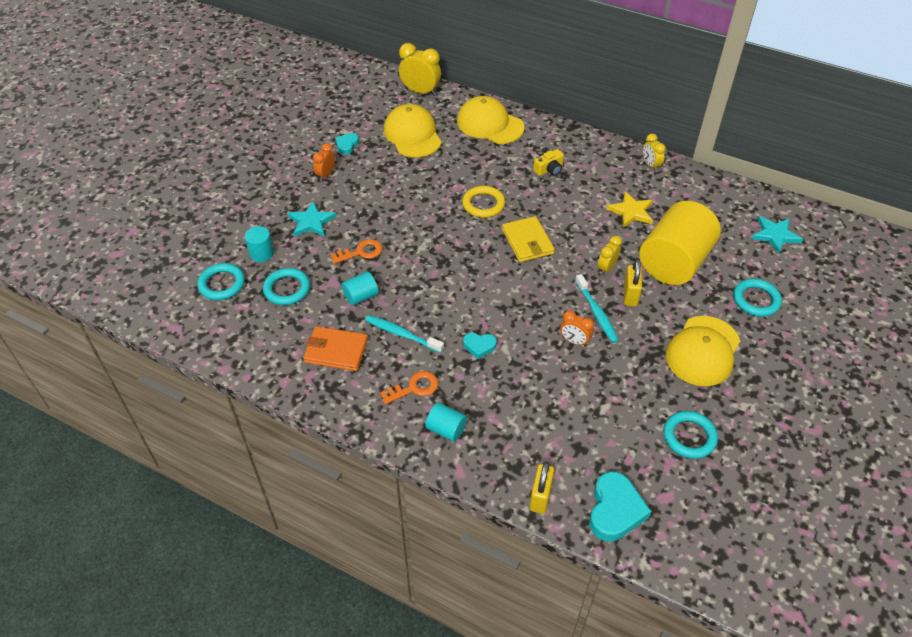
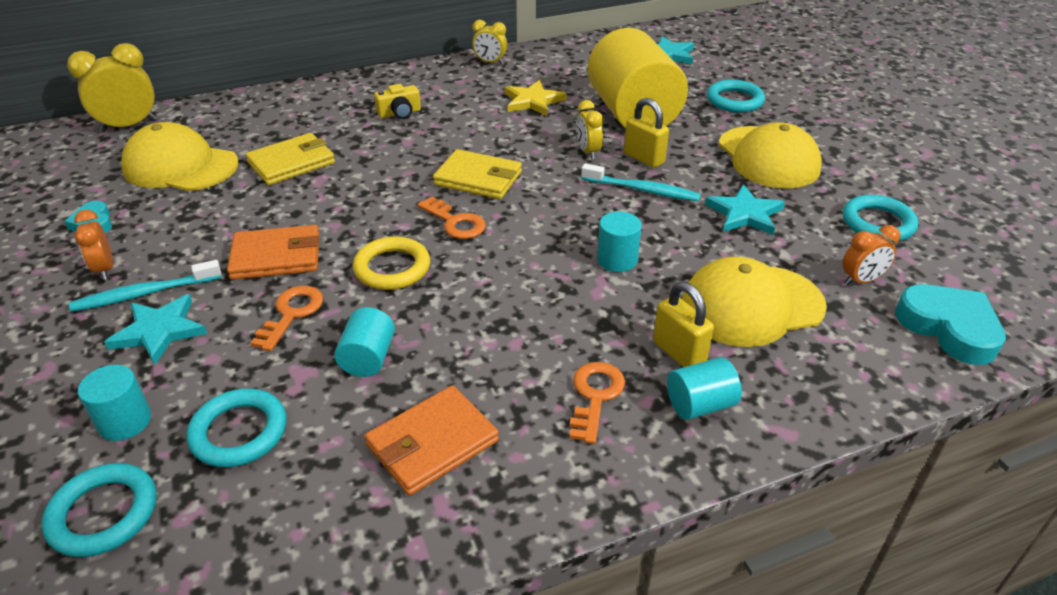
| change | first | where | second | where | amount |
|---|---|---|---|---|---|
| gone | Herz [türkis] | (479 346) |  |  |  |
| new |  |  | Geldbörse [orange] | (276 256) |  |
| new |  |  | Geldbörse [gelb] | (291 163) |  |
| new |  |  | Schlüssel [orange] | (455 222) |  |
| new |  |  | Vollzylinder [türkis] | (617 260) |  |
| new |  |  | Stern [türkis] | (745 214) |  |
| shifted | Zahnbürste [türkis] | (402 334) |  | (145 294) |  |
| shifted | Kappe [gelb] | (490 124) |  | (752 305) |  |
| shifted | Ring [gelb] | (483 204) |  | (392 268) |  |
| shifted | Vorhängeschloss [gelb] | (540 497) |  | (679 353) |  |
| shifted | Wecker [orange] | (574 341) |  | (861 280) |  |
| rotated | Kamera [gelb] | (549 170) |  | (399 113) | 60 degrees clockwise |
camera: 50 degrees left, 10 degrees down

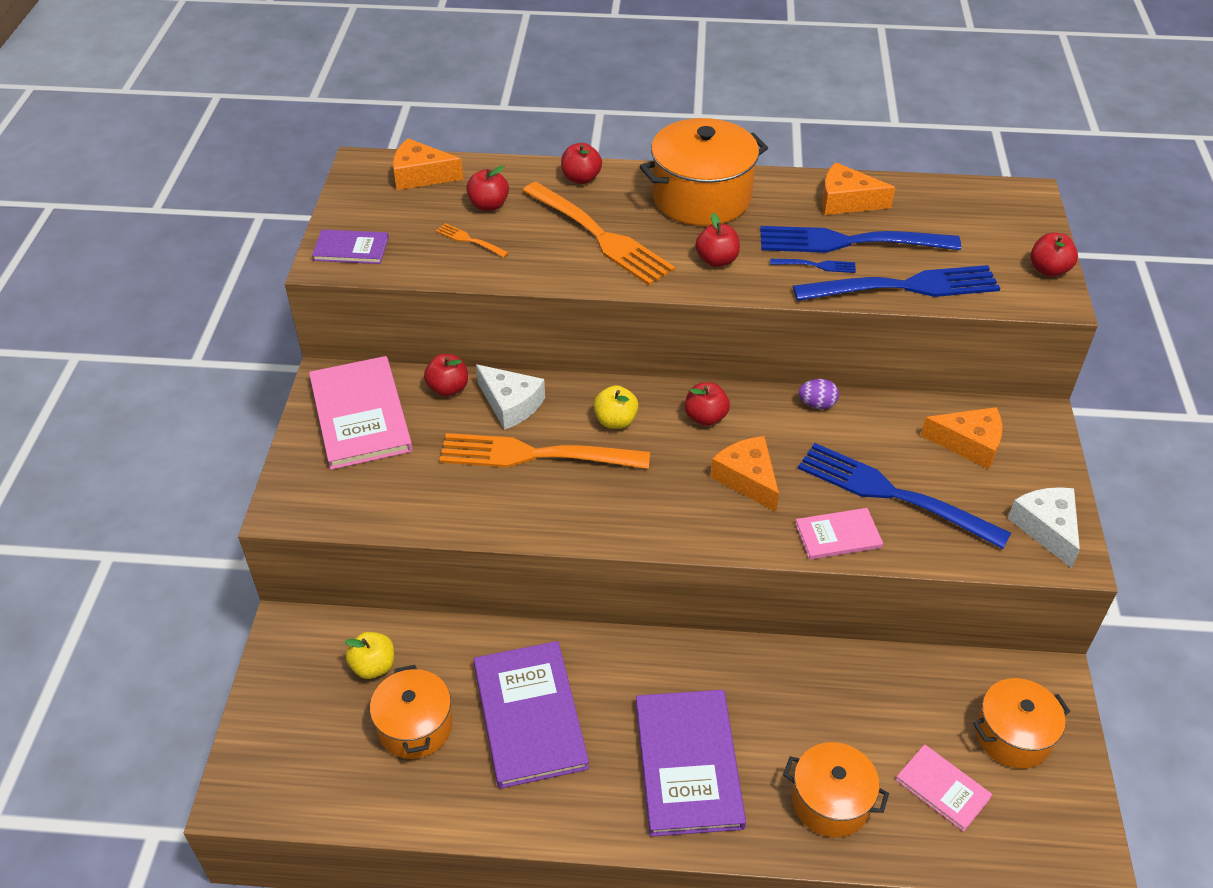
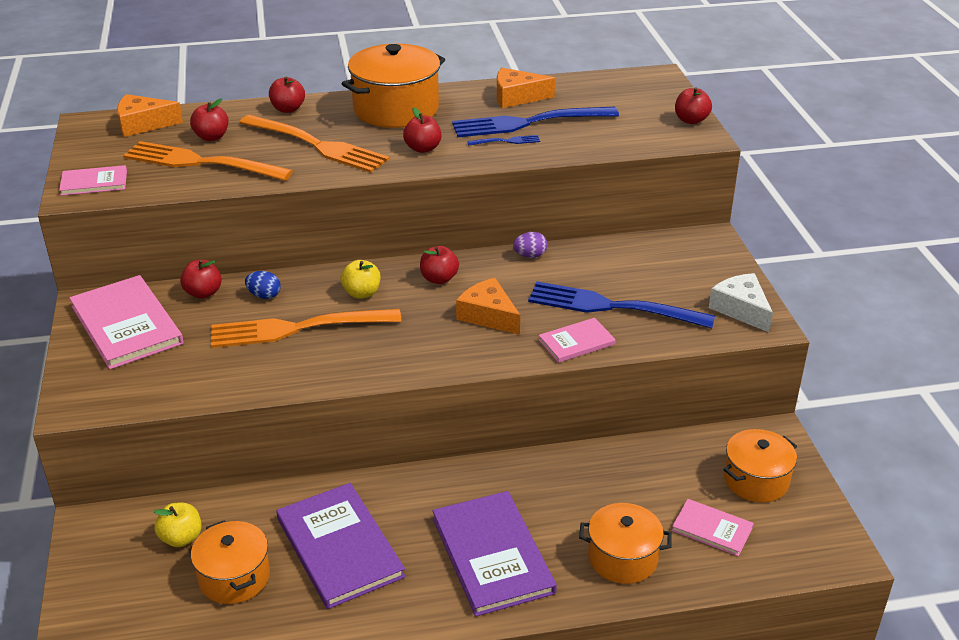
| change | first | where | second | where | amount |
|---|---|---|---|---|---|
| gone | Gabel [blau] | (903 287) |  |  |  |
| gone | Käse [orange] | (969 443) |  |  |  |
| swapped | Käse [weiß] | (511 404) | Ei [blau] | (264 295) |  |
| repainted | Buch [lila] | (351 249) | Buch [rosa] | (94 182) |  |
| scaled | Gabel [orange] | (470 240) |  | (202 163) | x2.37 |
camera: 15 degrees left, 10 degrees down

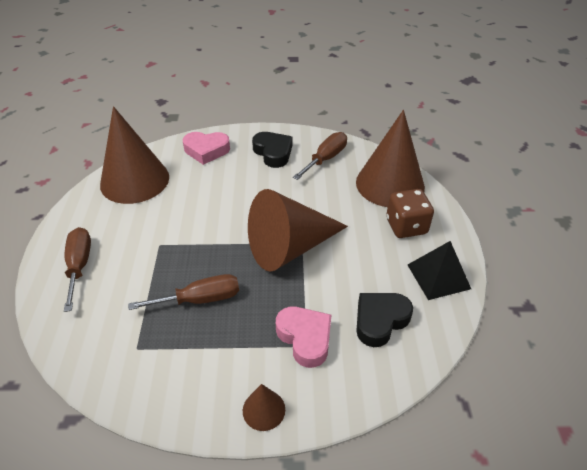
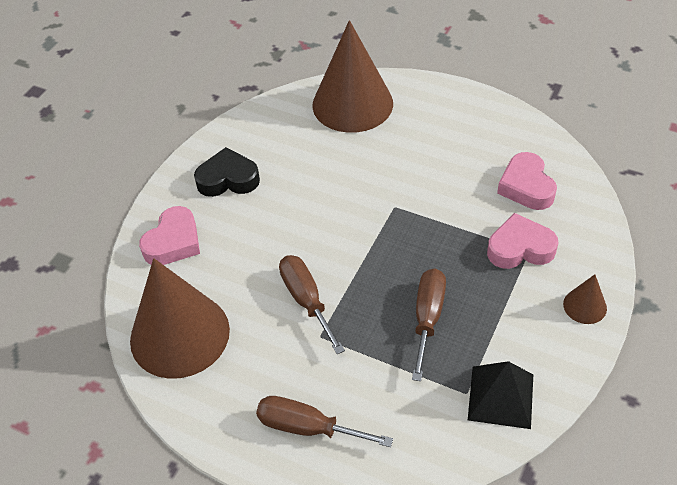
| change | first | where | second | where | amount |
|---|---|---|---|---|---|
| gone | Kegel [braun] | (290 247) |  |  |  |
| gone | Spielwürfel [braun] | (406 226) |  |  |  |
| shifted | Schraubenzieher [braun] | (325 159) |  | (306 300) |  |
| shifted | Pyramide [schwarz] | (438 276) |  | (501 397) |  |
| repainted | Herz [schwarz] | (380 320) | Herz [rosa] | (526 186) |  |
camera: 60 degrees left, 5 degrees up

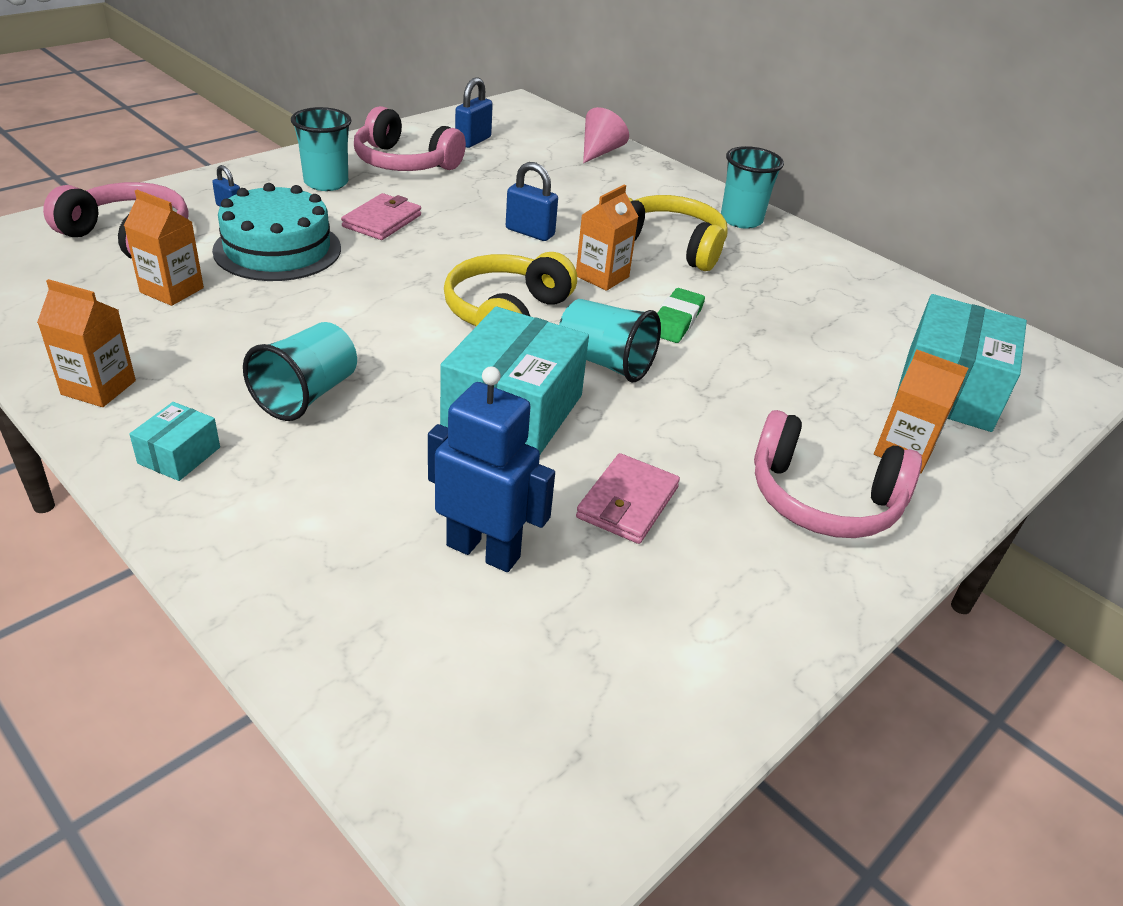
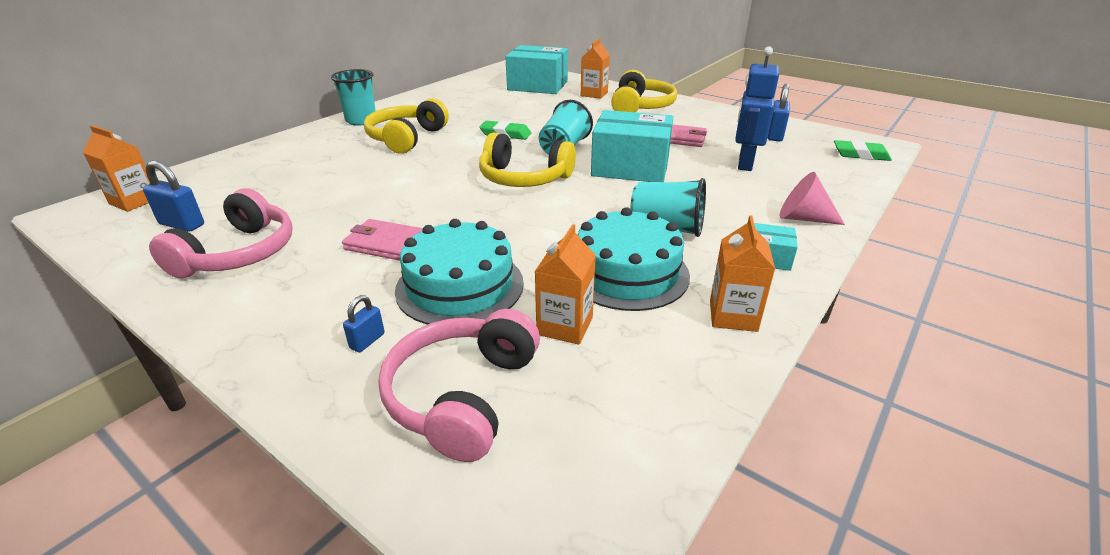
| change | first | where | second | where | amount |
|---|---|---|---|---|---|
| gone | Becher [türkis] | (326 183) |  |  |  |
| new |  |  | Kuchen [türkis] | (627 272) |  |
| new |  |  | Radiergummi [grün] | (860 155) |  |
| shifted | Vorhängeschloss [blau] | (530 232) |  | (775 135) |  |
| shifted | Getränkekarton [orange] | (602 276) |  | (134 201) |  |
| shifted | Kegel [rosa] | (600 152) |  | (803 218) |  |
| repainted | Kopfhörer [rosa] | (823 499) | Kopfhörer [gelb] | (640 106) |  |
camera: 95 degrees left, 5 degrees down

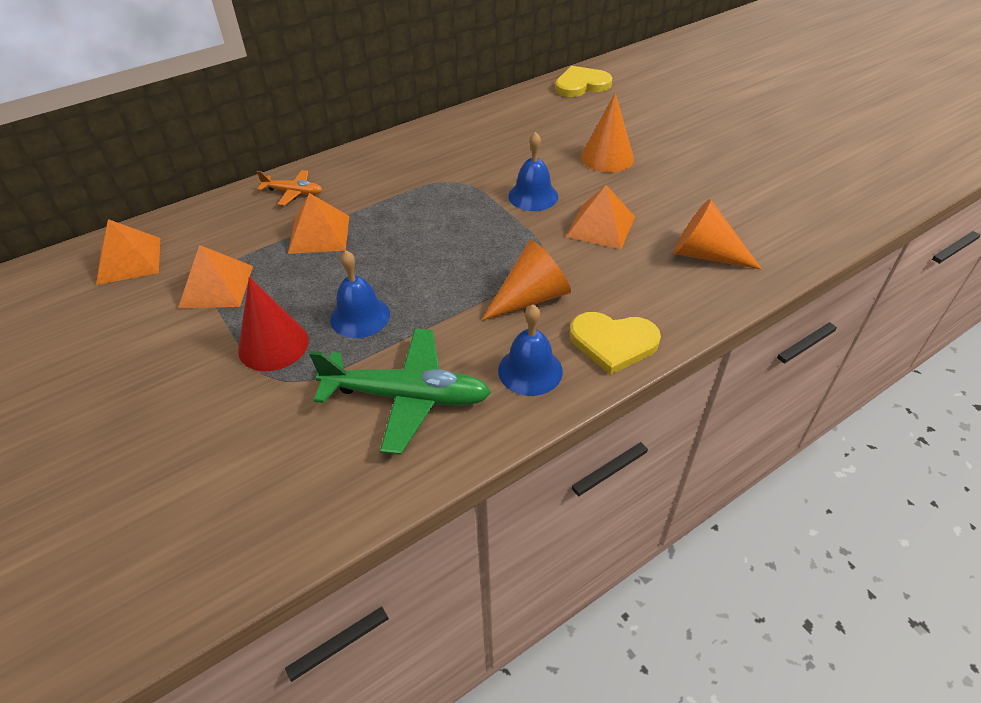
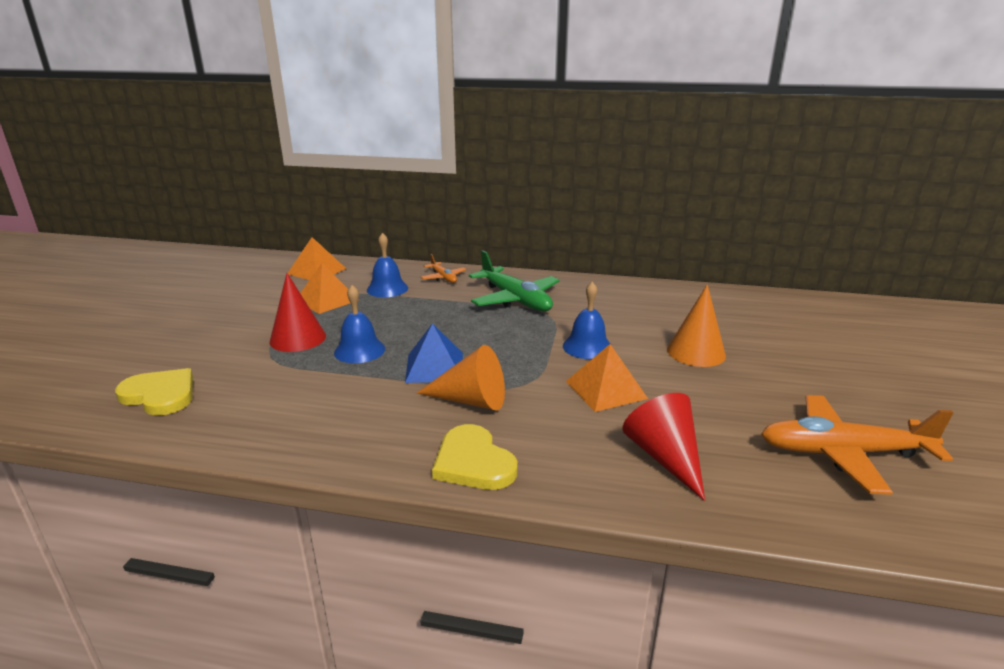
| change | first | where | second | where | amount |
|---|---|---|---|---|---|
| gone | Pyramide [orange] | (319 234) |  |  |  |
| new |  |  | Pyramide [blau] | (435 367) |  |
| new |  |  | Flugzeug [orange] | (843 453) |  |
| shifted | Flugzeug [grün] | (406 397) |  | (515 299) |  |
| shifted | Glocke [blau] | (530 370) |  | (387 289) |  |
| shifted | Herz [gelb] | (581 85) |  | (160 395) |  |
| repainted | Kegel [orange] | (705 254) | Kegel [rot] | (665 457) |  |
camera: 45 degrees right, 20 degrees down

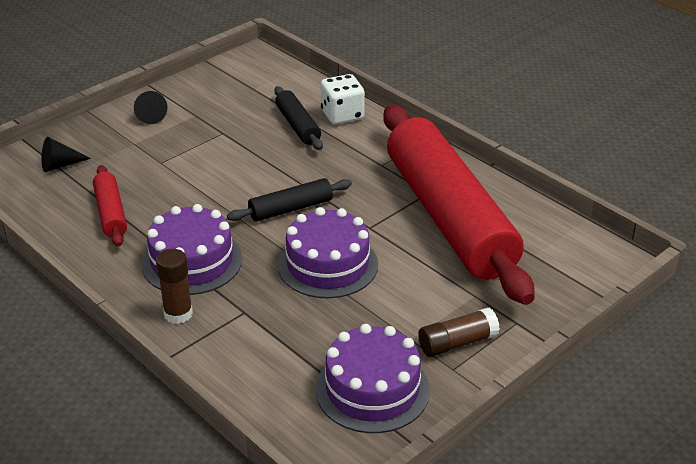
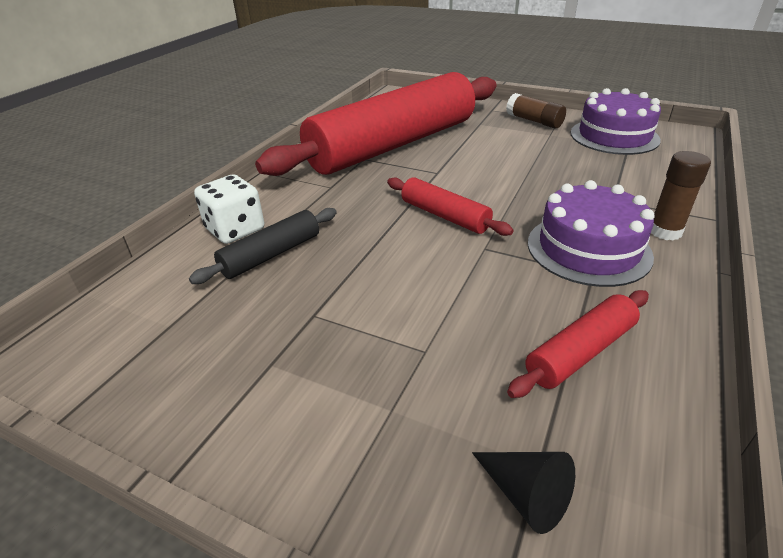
| change | first | where | second | where | amount |
|---|---|---|---|---|---|
| gone | Kegel [schwarz] | (150 115) |  |  |  |
| gone | Kuchen [lila] | (327 264) |  |  |  |
| repainted | Nudelholz [schwarz] | (291 209) | Nudelholz [rot] | (444 216) |  |
camera: 110 degrees left, 0 degrees up

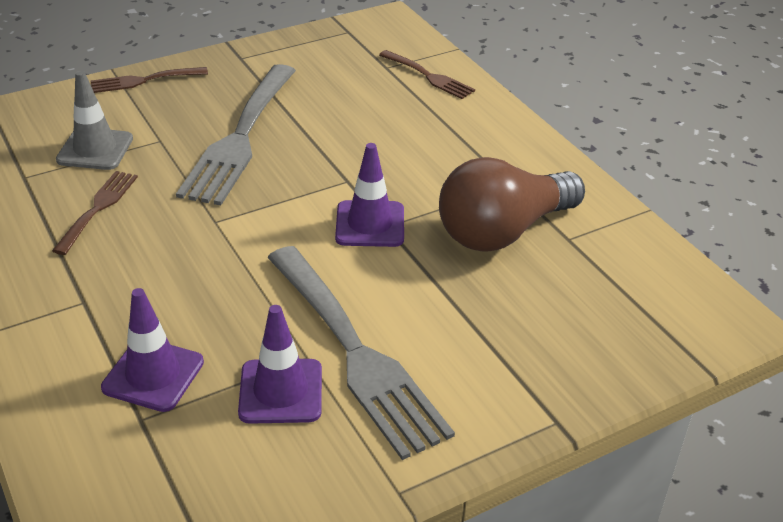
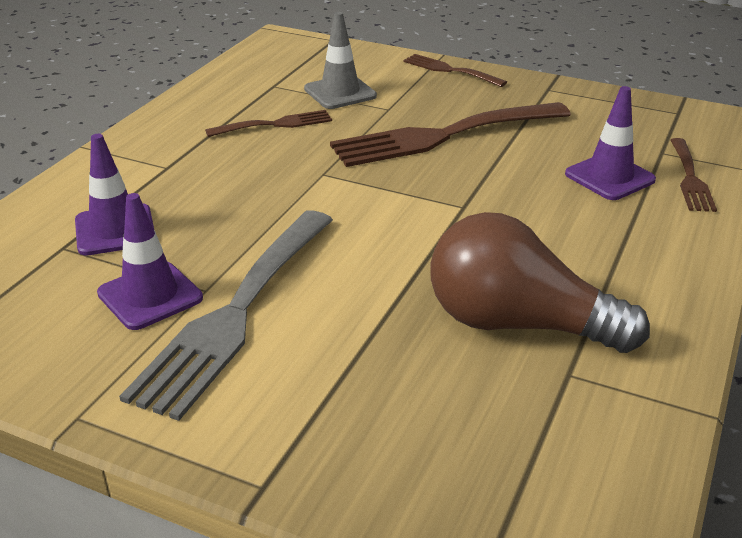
| change | first | where | second | where | amount |
|---|---|---|---|---|---|
| shifted | Leitkegel [lila] | (370 224) |  | (609 177) |  |
| repainted | Gabel [grau] | (240 138) | Gabel [braun] | (442 136) |  |
camera: 55 degrees right, 5 degrees down

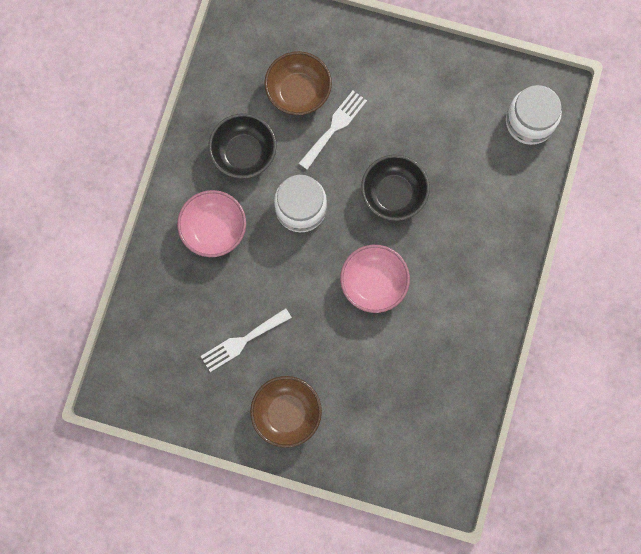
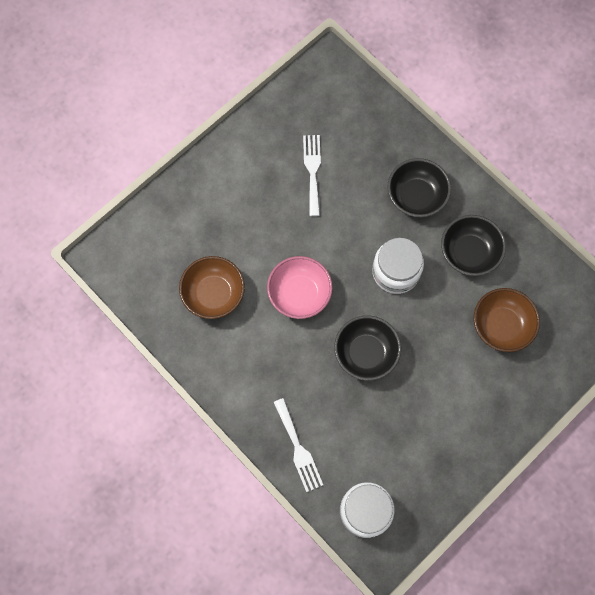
| change | first | where | second | where | amount |
|---|---|---|---|---|---|
| shifted | Schüssel [braun] | (286 413) |  | (214 294) |  |
| shifted | Gabel [weiß] | (334 127) |  | (298 448) |  |
| repainted | Schüssel [rosa] | (214 229) | Schüssel [schwarz] | (416 196) |  |
camera: 120 degrees right, 5 degrees down

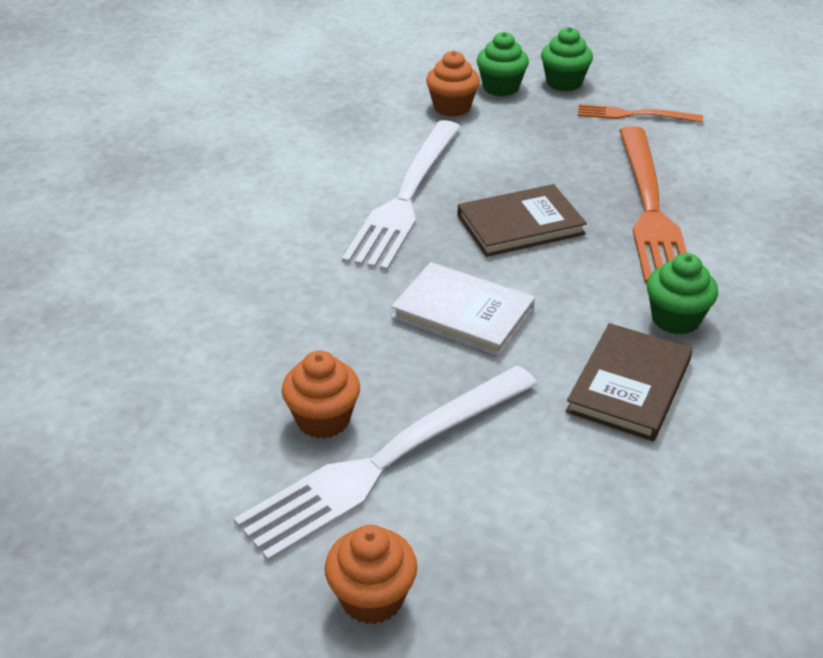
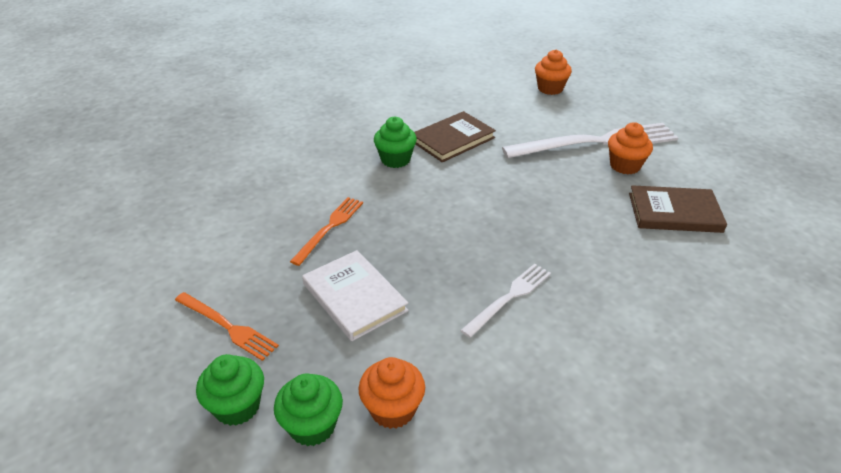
| change | first | where | second | where | amount |
|---|---|---|---|---|---|
| shifted | Muffin [orange] | (372 598) |  | (550 89) |  |
| shifted | Buch [weiß] | (463 313) |  | (354 297) |  |
| shifted | Buch [braun] | (520 225) |  | (674 212) |  |
| scaled | Gabel [weiß] | (406 197) |  | (509 297) | x0.52 |
| scaled | Gabel [orange] | (649 208) |  | (329 228) | x0.52 |
camera: 155 degrees left, 0 degrees up

